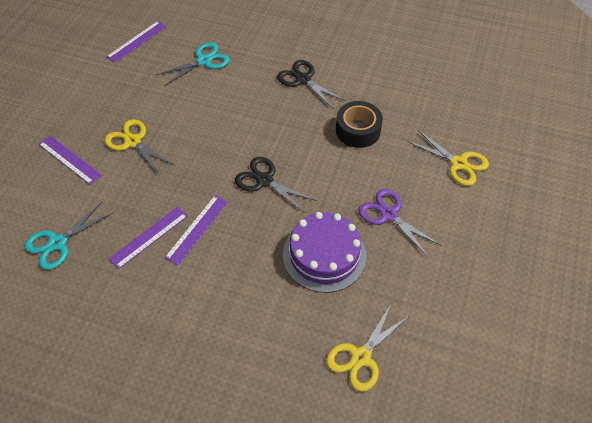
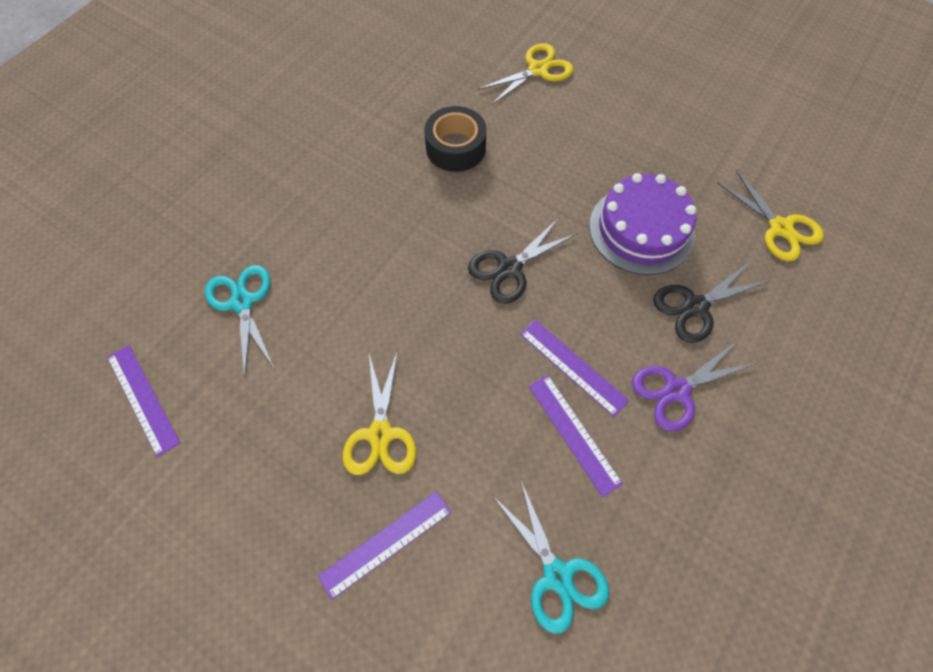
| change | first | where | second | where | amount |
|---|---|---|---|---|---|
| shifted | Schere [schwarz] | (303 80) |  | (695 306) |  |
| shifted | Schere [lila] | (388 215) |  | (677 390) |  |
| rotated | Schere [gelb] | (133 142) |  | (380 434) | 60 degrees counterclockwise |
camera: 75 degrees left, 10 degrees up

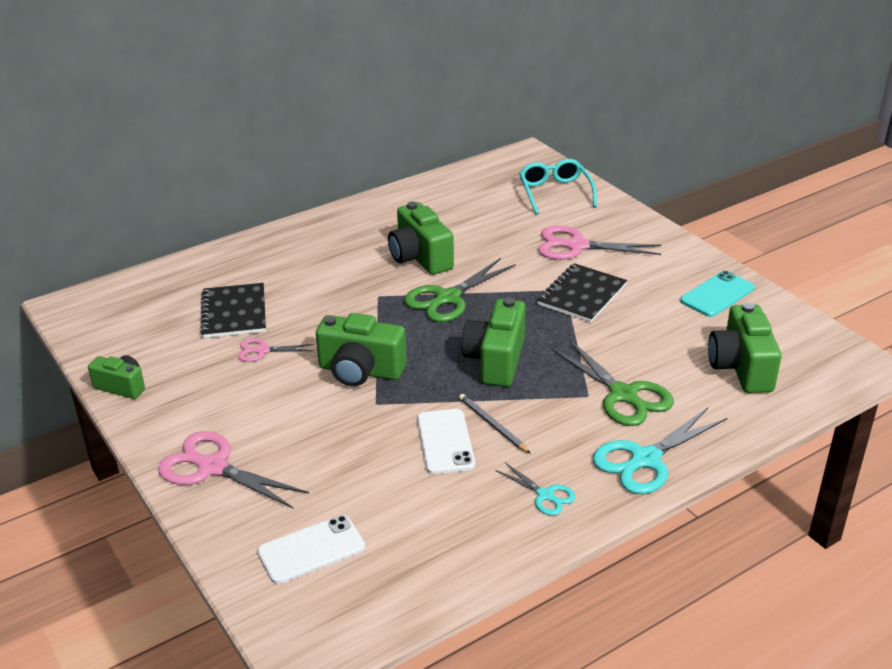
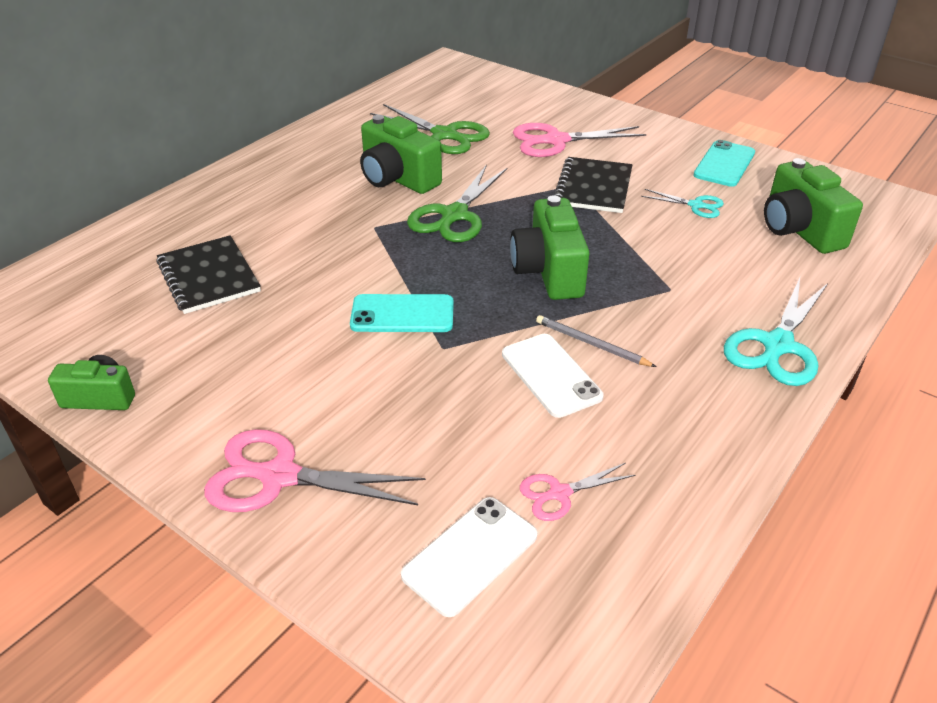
| change | first | where | second | where | amount |
|---|---|---|---|---|---|
| gone | Brille [türkis] | (555 193) |  |  |  |
| shifted | Schere [rosa] | (262 351) |  | (559 493) |  |
| shifted | Schere [türkis] | (545 495) |  | (696 205) |  |
| shifted | Schere [grün] | (623 395) |  | (445 135) |  |
| swapped | Kamera [grün] | (360 371) | Handy [türkis] | (402 314) |  |
camera: 20 degrees left, 5 degrees up

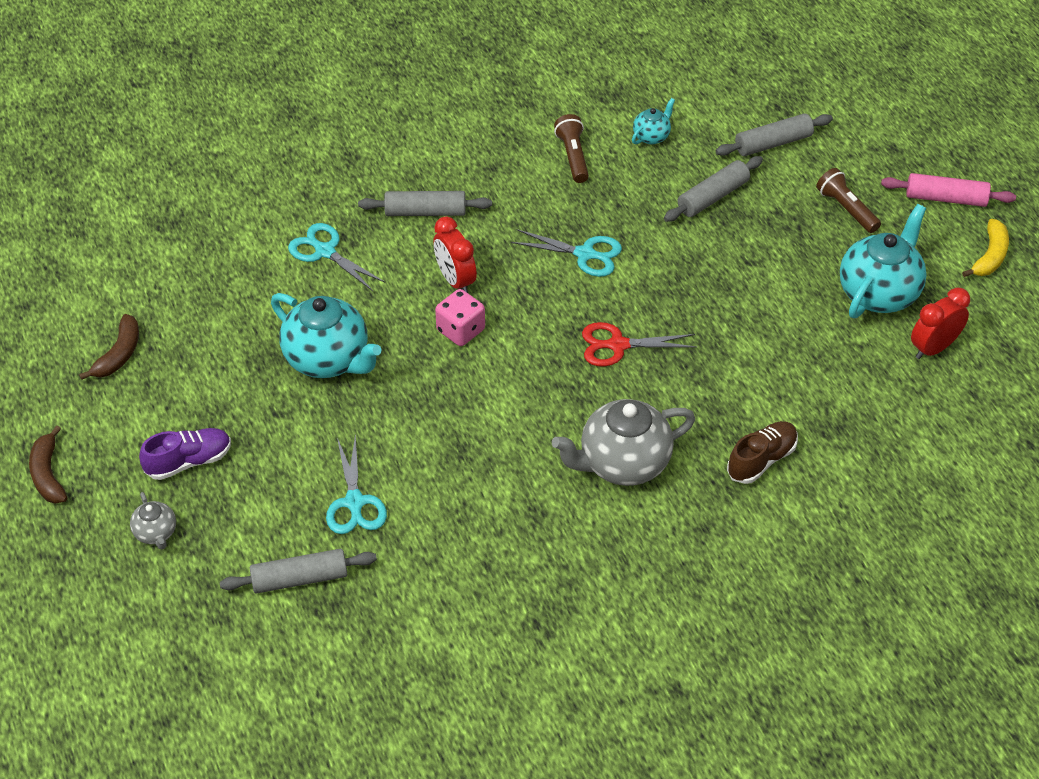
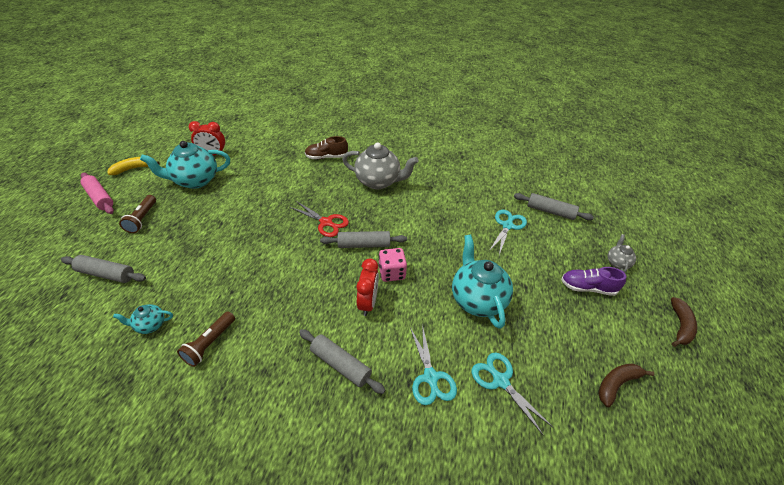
| change | first | where | second | where | amount |
|---|---|---|---|---|---|
| shifted | Schere [türkis] | (585 254) |  | (500 381) |  |
| shifted | Nudelholz [grau] | (712 197) |  | (364 245) |  |
camera: 145 degrees left, 5 degrees down

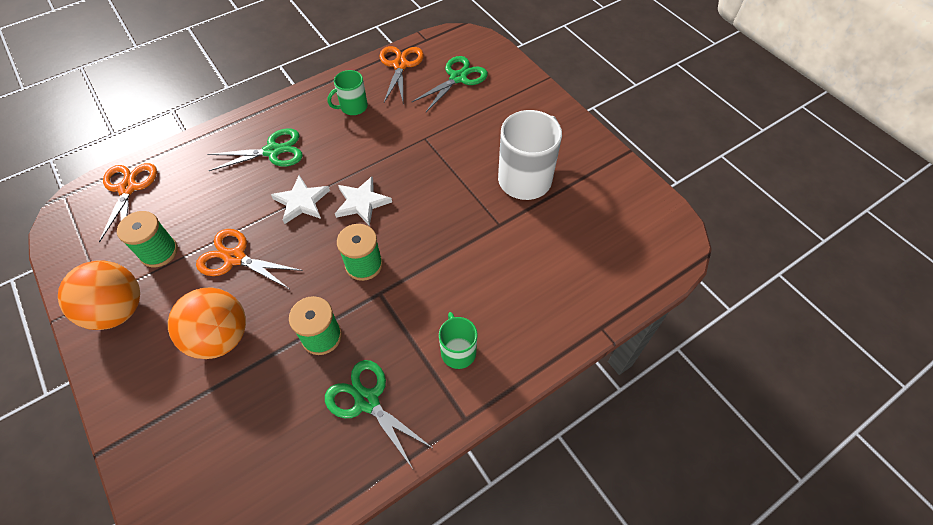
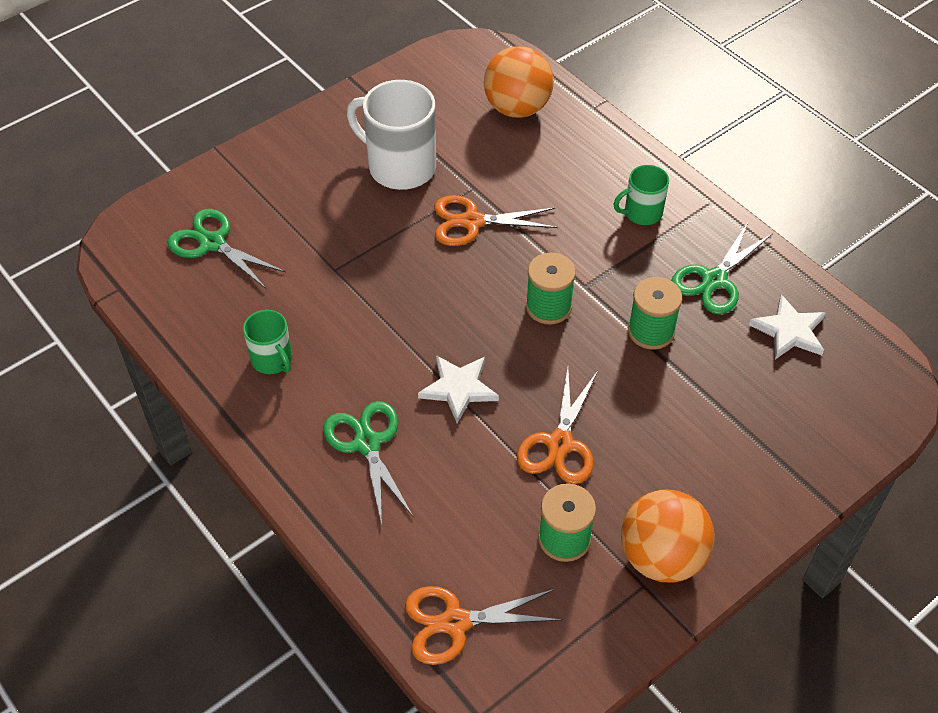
| change | first | where | second | where | amount |
|---|---|---|---|---|---|
| shifted | Ball [orange] | (221 337) |  | (517 108) |  |
| shifted | Stern [weiß] | (362 202) |  | (789 331) |  |
| shifted | Schere [orange] | (400 65) |  | (472 222) |  |
camera: 95 degrees left, 5 degrees down

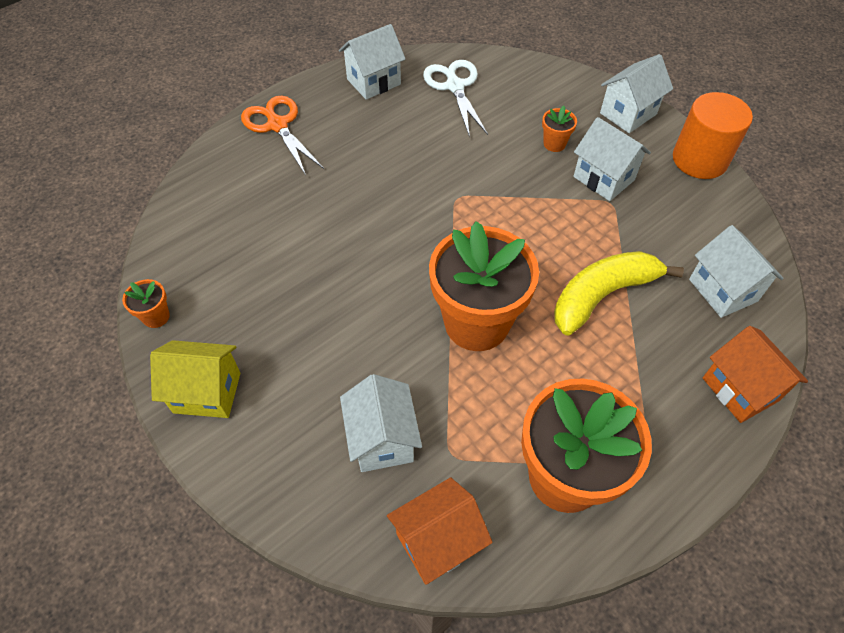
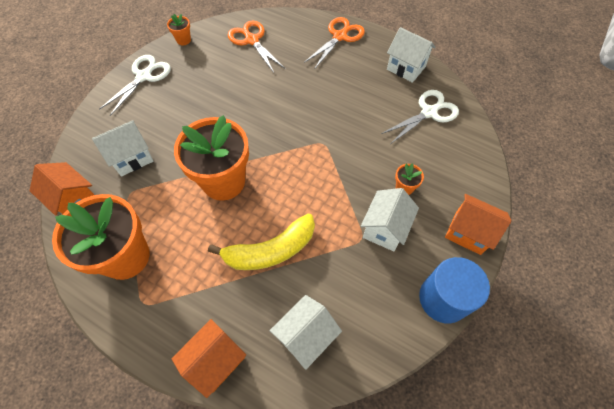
| change | first | where | second | where | amount |
|---|---|---|---|---|---|
| new |  |  | Schere [orange] | (251 40) |  |
| swapped | Haus [gelb] | (207 392) | Schere [weiß] | (144 76) |  |
| repainted | Haus [weiß] | (628 114) | Haus [orange] | (468 232) |  |
| repainted | Vollzylinder [orange] | (699 159) | Vollzylinder [blau] | (443 298) |  |
| rotated | Banane [gelb] | (602 295) |  | (270 250) | 120 degrees clockwise |
camera: 70 degrees right, 5 degrees up

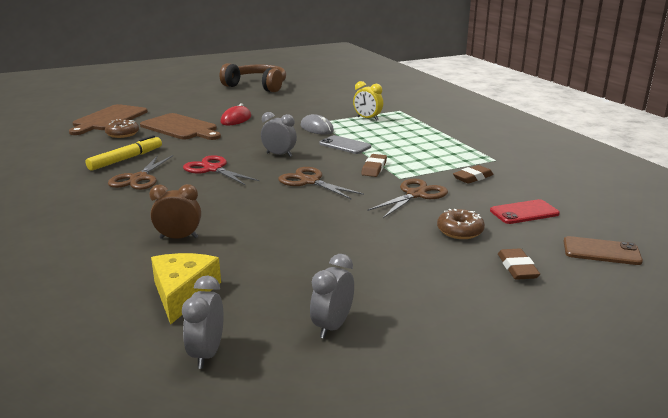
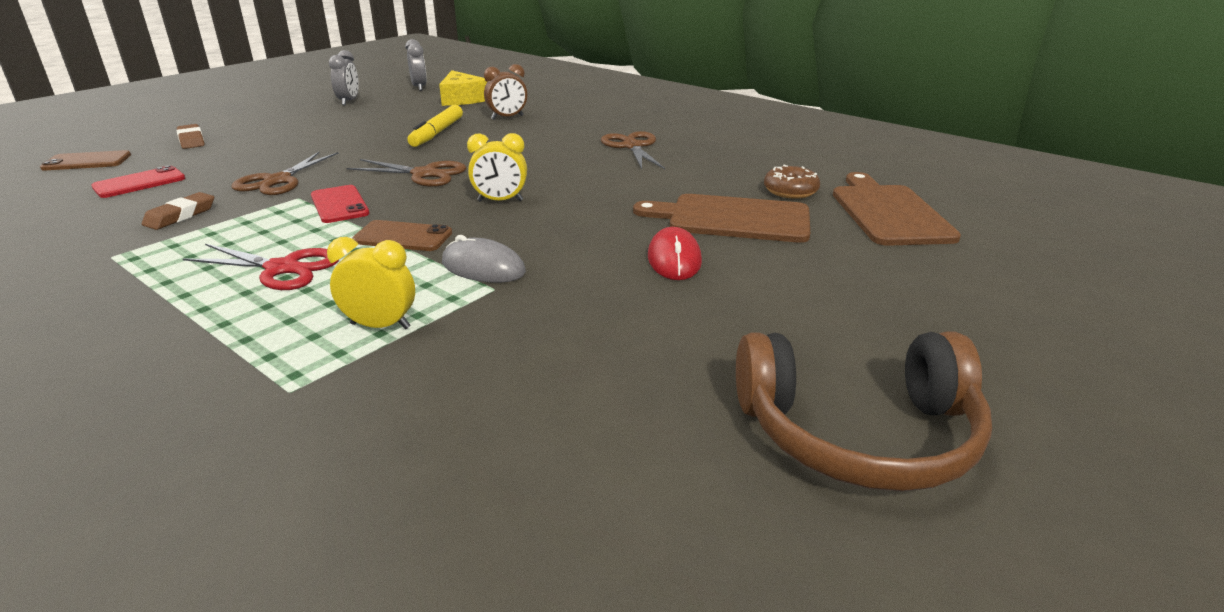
| change | first | where | second | where | amount |
|---|---|---|---|---|---|
| gone | Donut [braun] | (460 231) |  |  |  |
| shifted | Filzstift [gelb] | (126 159) |  | (437 133) |  |
| shifted | Schere [rot] | (213 169) |  | (282 268) |  |
| swapped | Radiergummi [braun] | (374 168) | Handy [rot] | (339 205) |  |
| repainted | Wecker [grau] | (279 155) | Wecker [gelb] | (500 201) |  |
| repainted | Handy [grau] | (345 145) | Handy [braun] | (403 237) |  |
camera: 155 degrees right, 5 degrees up

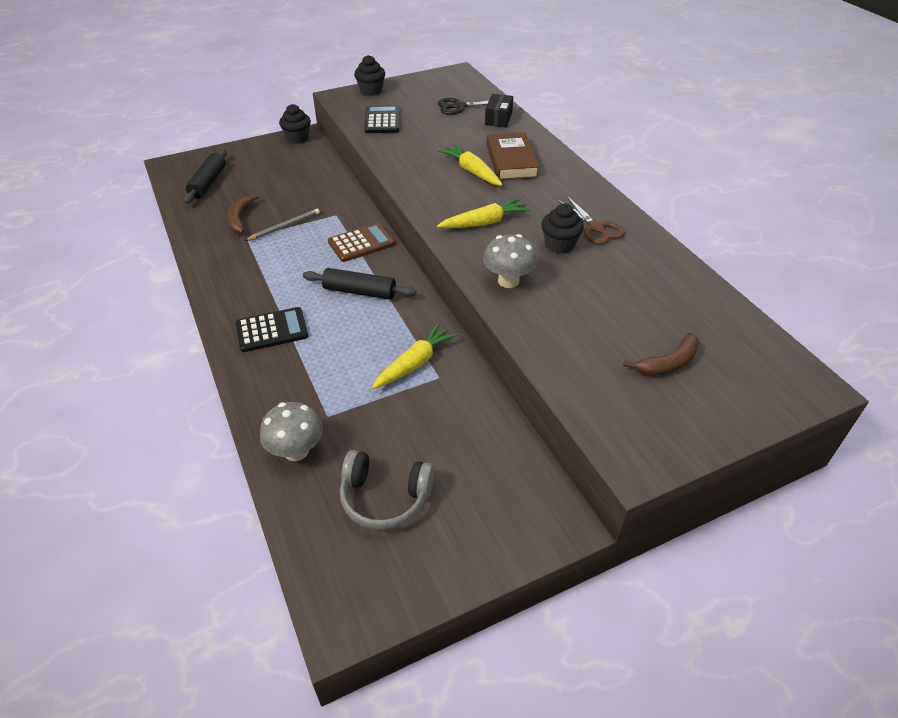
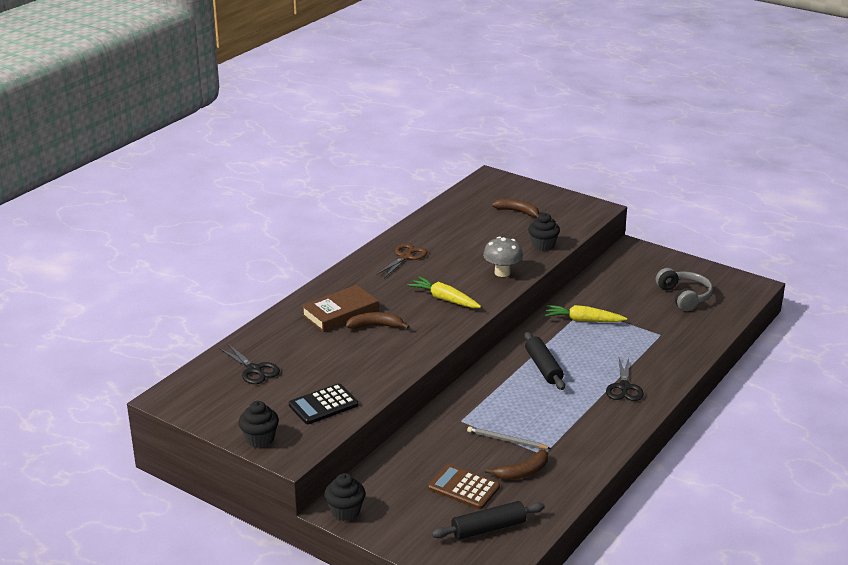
| change | first | where | second | where | amount |
|---|---|---|---|---|---|
| gone | Pilz [grau] | (296 451) |  |  |  |
| gone | Schachtel [schwarz] | (498 118) |  |  |  |
| shifted | Taschenrechner [braun] | (361 243) |  | (463 487) |  |
| shifted | Muffin [schwarz] | (559 245) |  | (543 245) |  |
| swapped | Taschenrechner [schwarz] | (272 330) | Schere [schwarz] | (624 387) |  |
| swapped | Karotte [gelb] | (472 171) | Banane [braun] | (376 326) |  |
camera: 120 degrees left, 15 degrees down

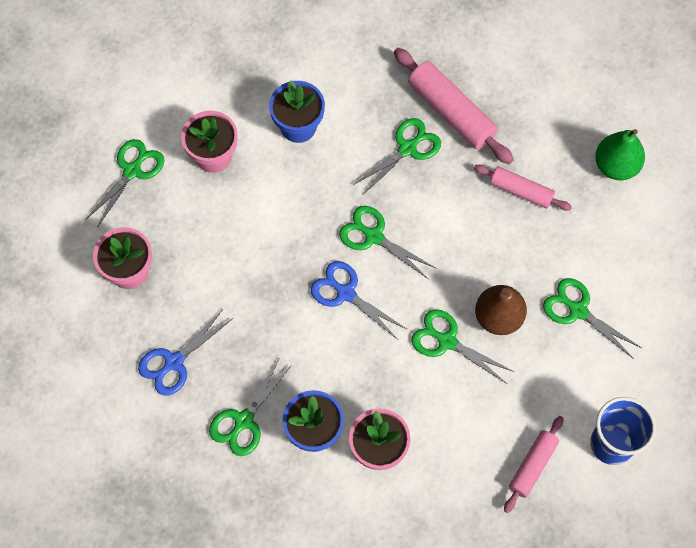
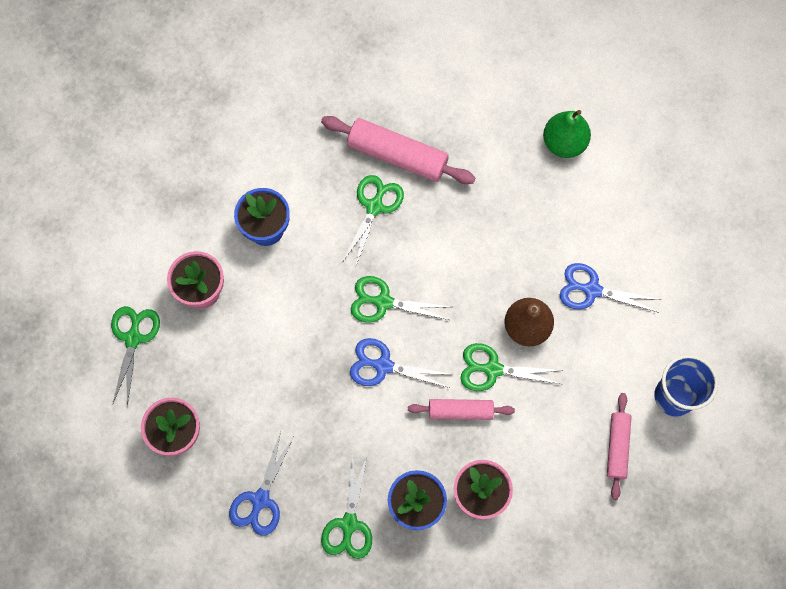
| change | first | where | second | where | amount |
|---|---|---|---|---|---|
| shifted | Nudelholz [rosa] | (521 191) |  | (460 411) |  |
| repainted | Schere [grün] | (578 310) | Schere [blau] | (592 290) |  |
camera: 25 degrees left, 5 degrees up

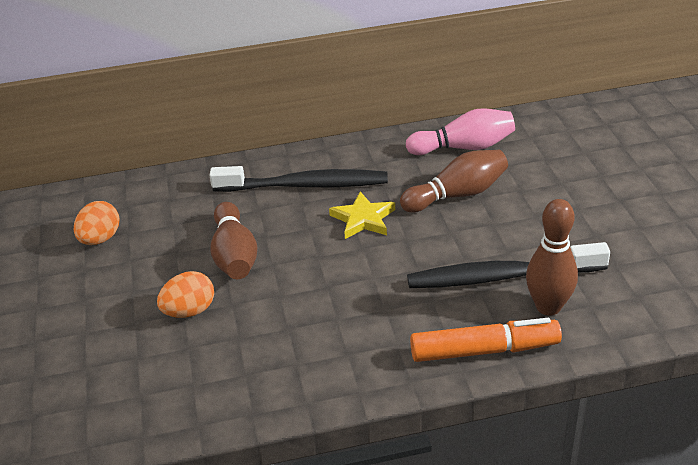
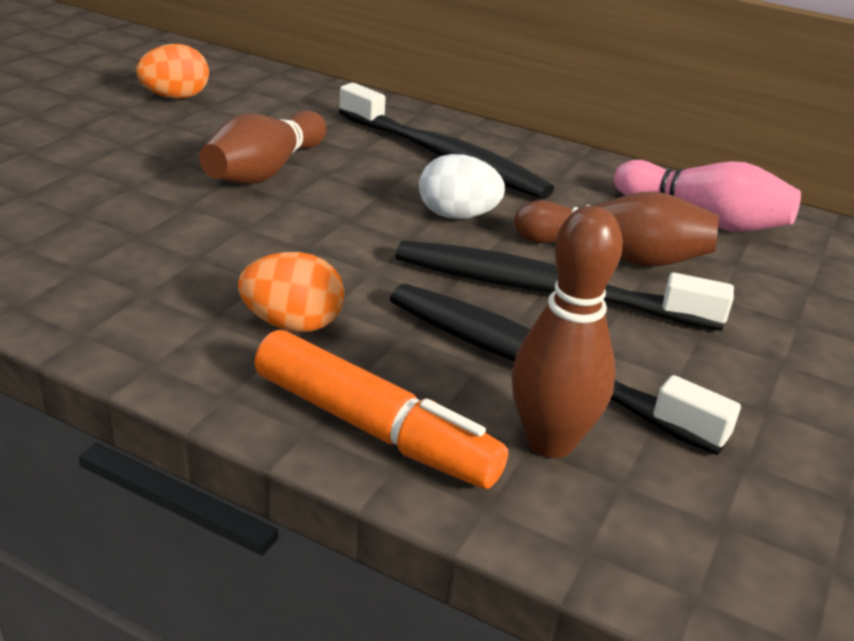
| change | first | where | second | where | amount |
|---|---|---|---|---|---|
| new |  |  | Zahnbürste [schwarz] | (546 291) |  |
| shifted | Ei [orange] | (189 311) |  | (293 324) |  |
| swapped | Stern [gelb] | (363 219) | Ei [weiß] | (457 216) |  |
camera: 35 degrees right, 5 degrees down

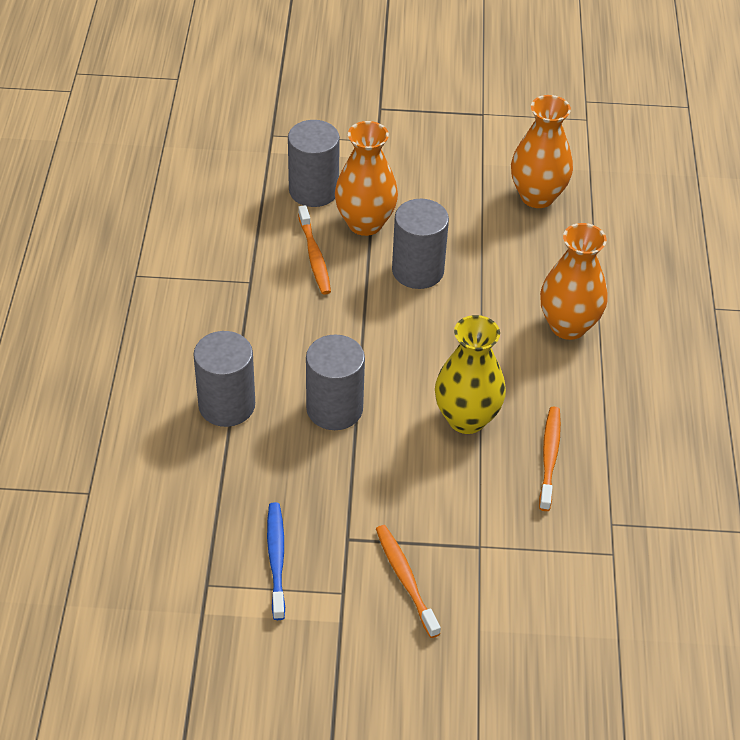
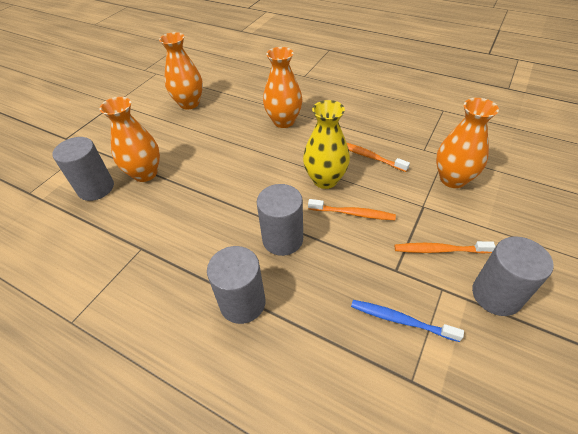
| change | first | where | second | where | amount |
|---|---|---|---|---|---|
| new |  |  | Vase [orange] | (452 179) |  |
| shifted | Zahnbürste [orange] | (314 256) |  | (353 213) |  |
| shifted | Vollzylinder [grau] | (418 270) |  | (496 295) |  |
camera: 60 degrees left, 0 degrees up

